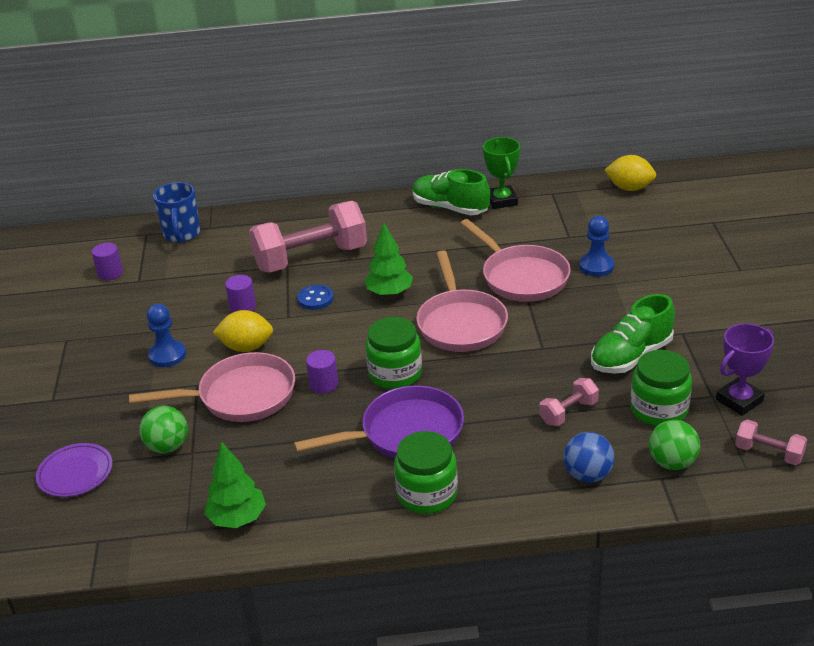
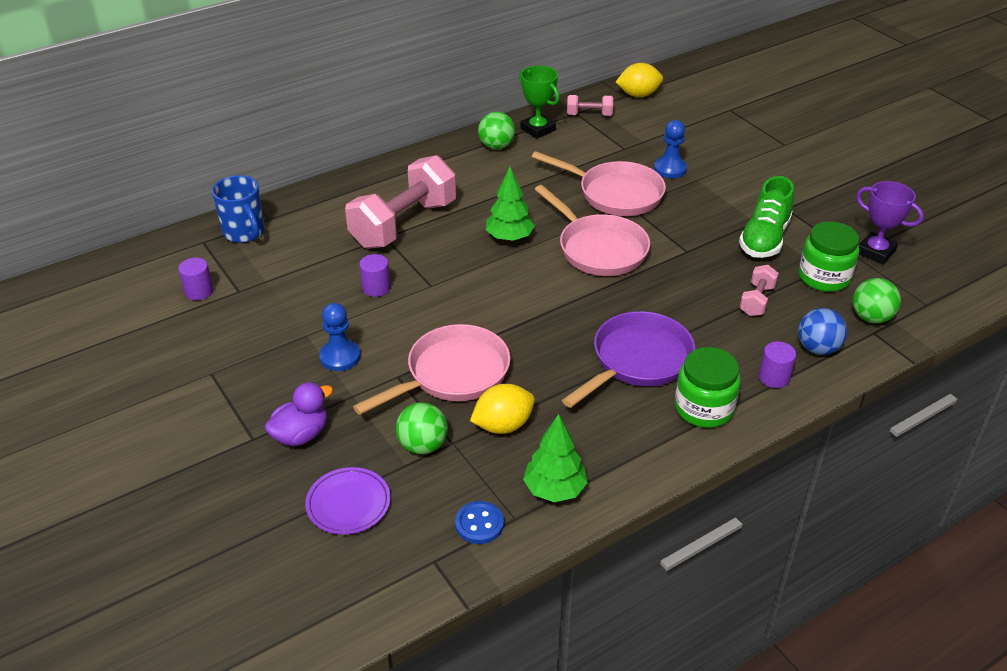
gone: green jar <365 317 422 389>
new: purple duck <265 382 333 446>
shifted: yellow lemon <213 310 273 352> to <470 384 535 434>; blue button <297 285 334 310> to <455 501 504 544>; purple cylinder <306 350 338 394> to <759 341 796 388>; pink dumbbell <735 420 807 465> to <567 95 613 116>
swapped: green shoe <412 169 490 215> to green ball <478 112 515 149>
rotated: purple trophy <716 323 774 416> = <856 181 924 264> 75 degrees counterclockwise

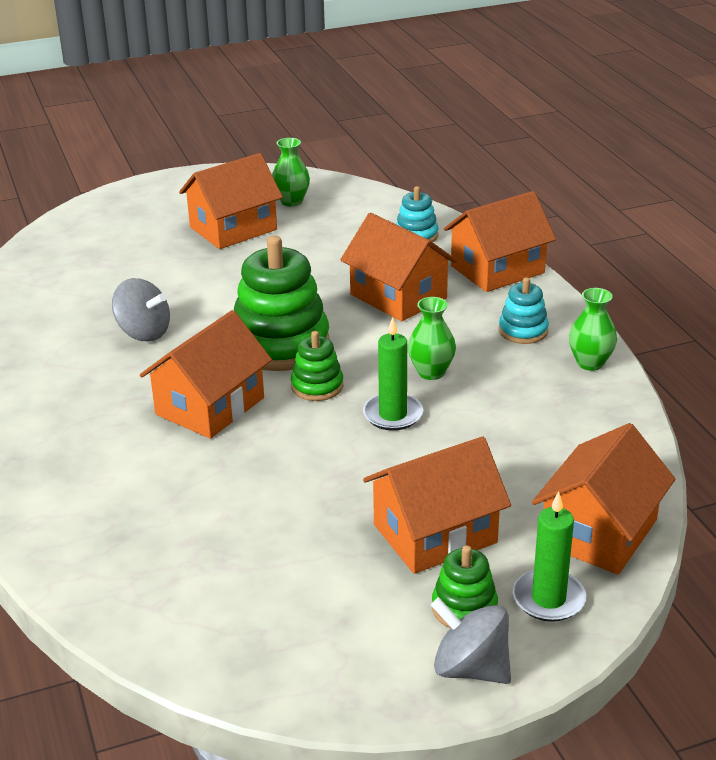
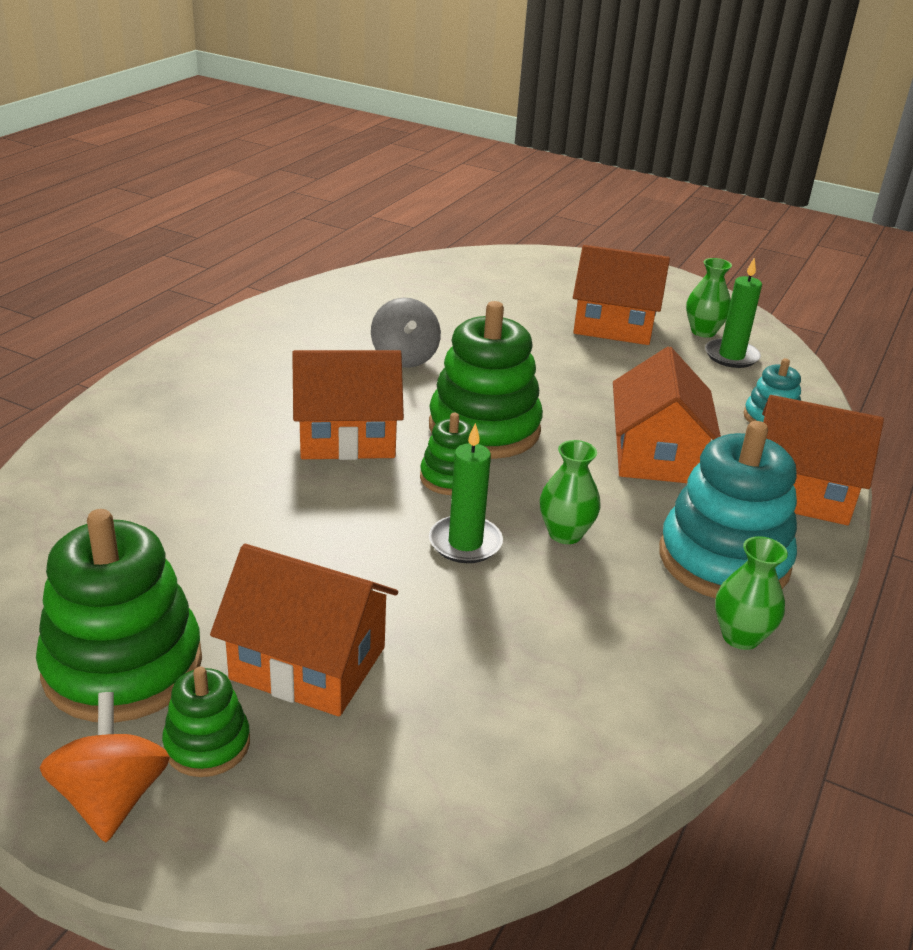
gone: orange house <532 423 675 575>
new: green stacking toy <36 509 202 723>
shifted: green candle <513 491 586 622> to <705 257 762 368>
repainted: grey spinning top <431 597 511 684> to orange spinning top <39 692 170 842>
scaled: turquoise stacking toy <499 277 549 344> = <659 421 797 599> x1.97

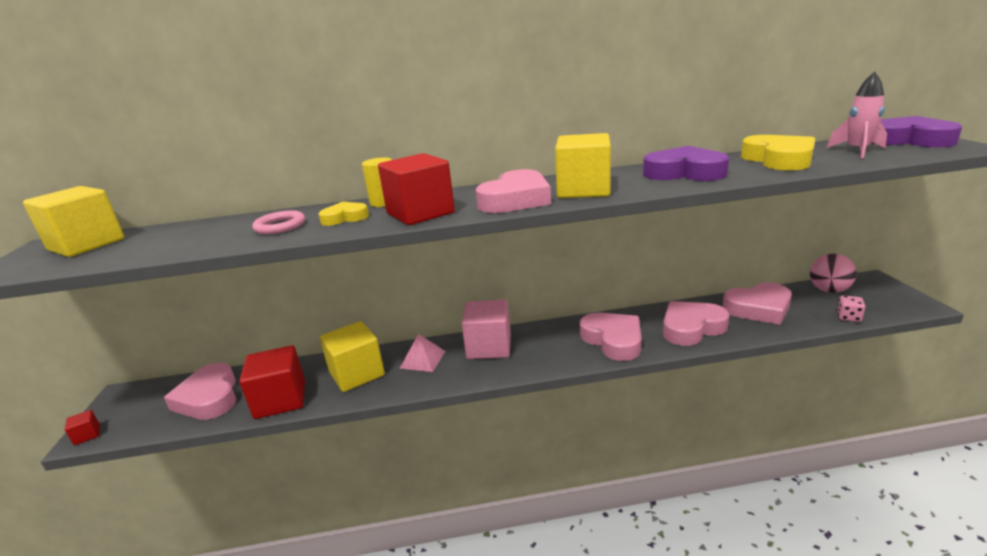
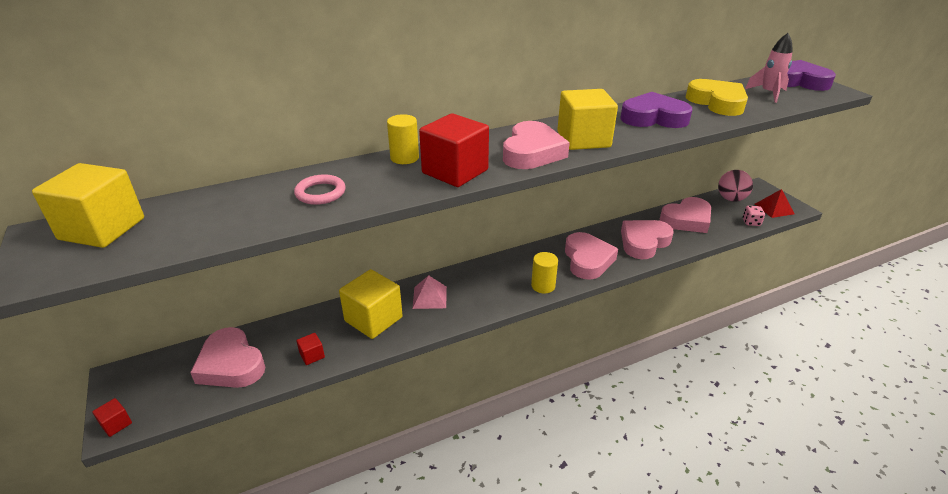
gone: yellow heart <318 202 369 226>; pink cube <462 299 511 359>
new: yellow cylinder <531 252 558 294>; red pyramid <755 189 795 218>
rotated: pink heart <580 312 642 361> = <565 232 618 280> 45 degrees clockwise
scaled: red cube <239 345 305 419> = <296 333 325 365> x0.43

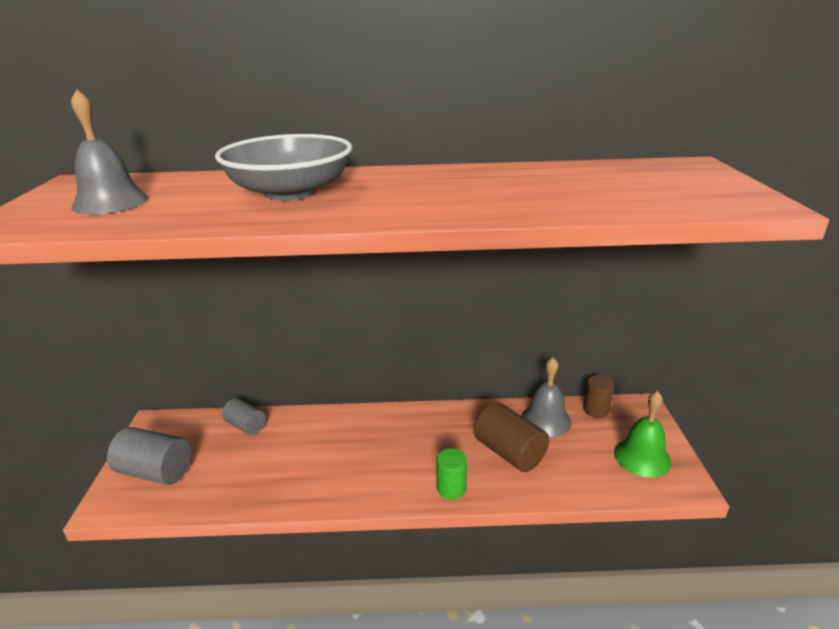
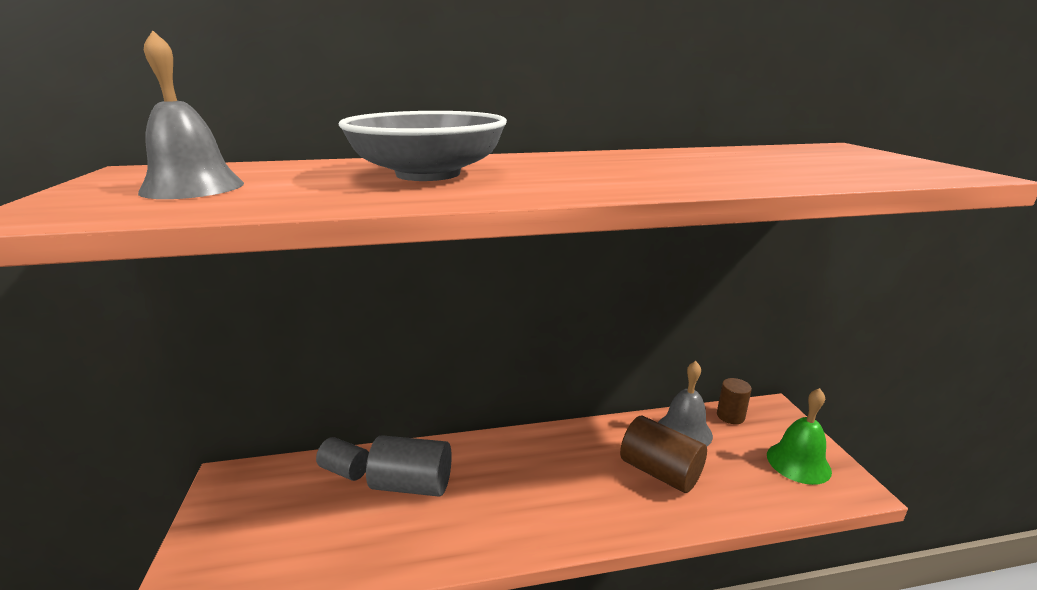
gone: green cylinder <436 448 467 500>
shifted: grey cylinder <107 427 192 485> to <366 435 452 497>

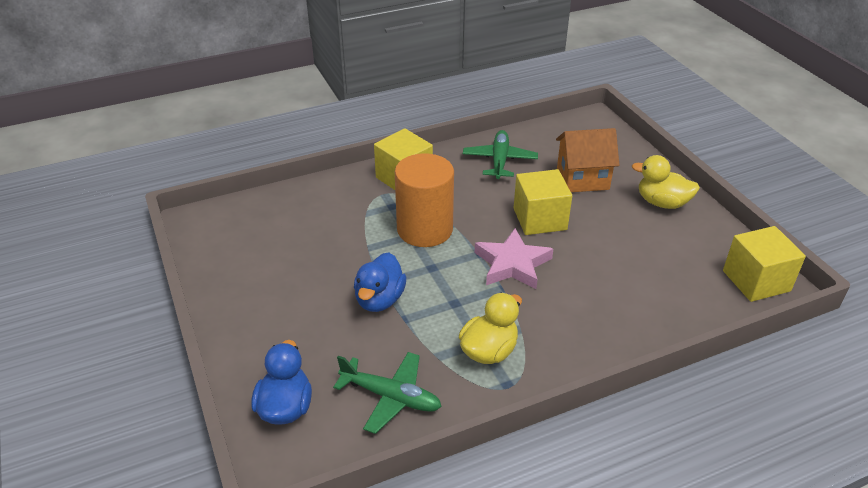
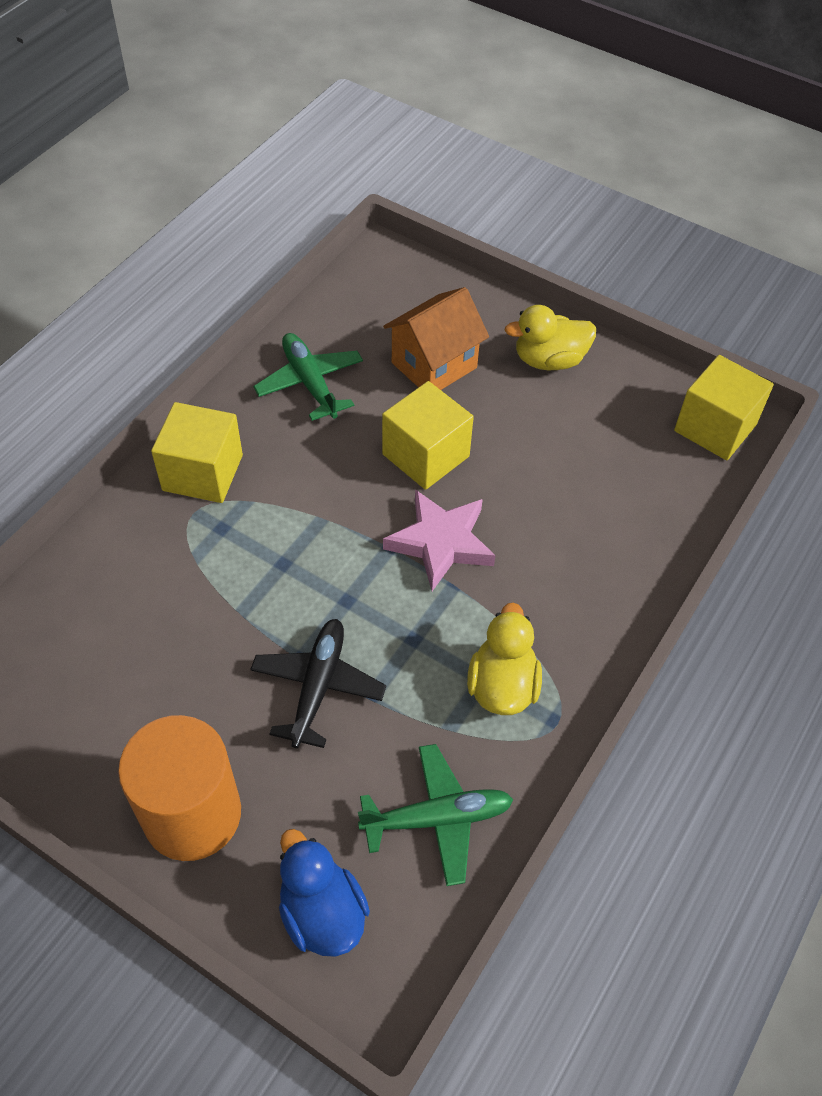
shifted: orange cylinder <395 153 454 247> to <118 715 241 861>
swapped: blue duck <354 252 406 312> to black plane <250 619 386 748>

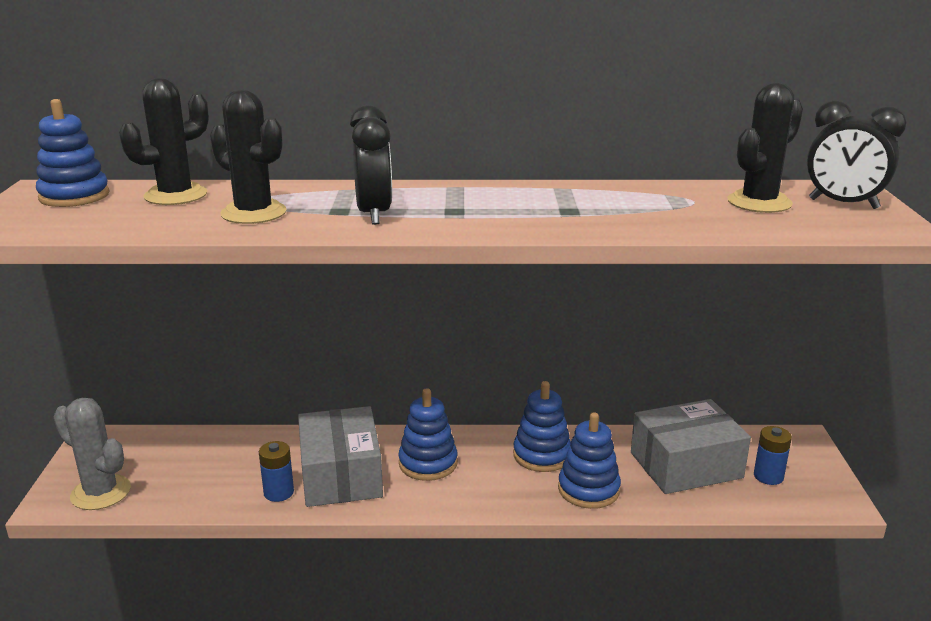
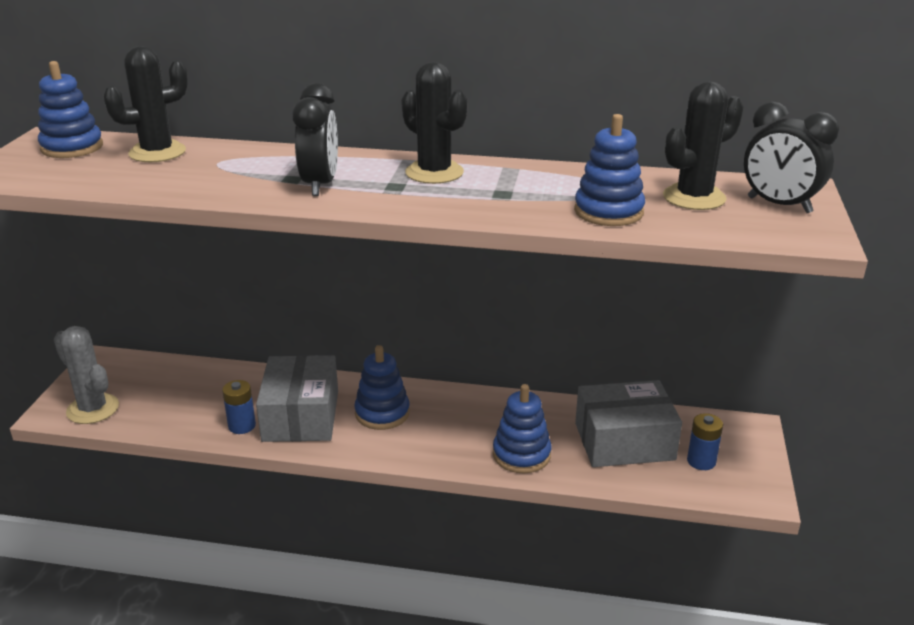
shifted: black cactus <210 89 287 224> to <401 62 468 184>; blue stacking toy <513 381 571 472> to <574 114 645 226>

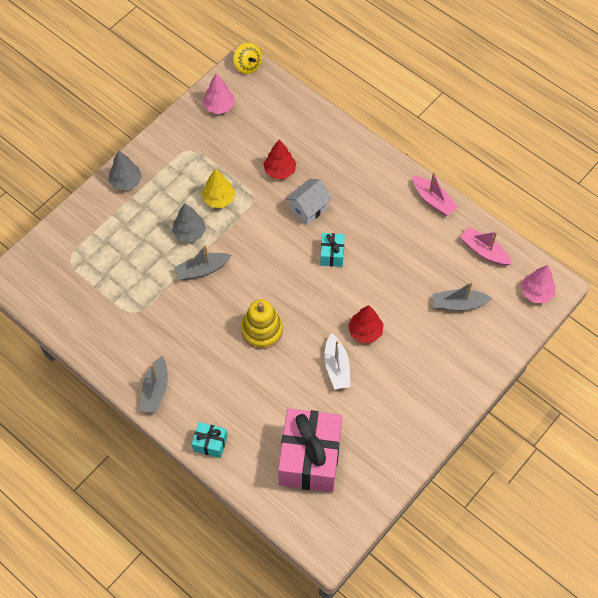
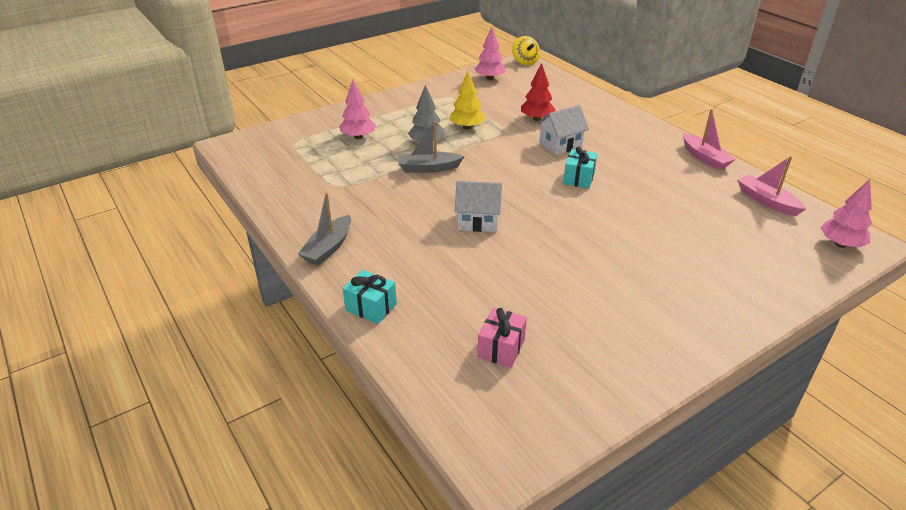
gone: grey tree <109 150 142 191>; white boat <324 333 350 389>; red tree <348 305 383 343>; grey boat <433 282 492 311>
new: pink tree <339 80 376 139>
swapped: yellow stacking toy <241 299 283 349> to white house <455 181 502 232>
scaled: pink gift <278 408 342 492> = <477 308 527 368> x0.45

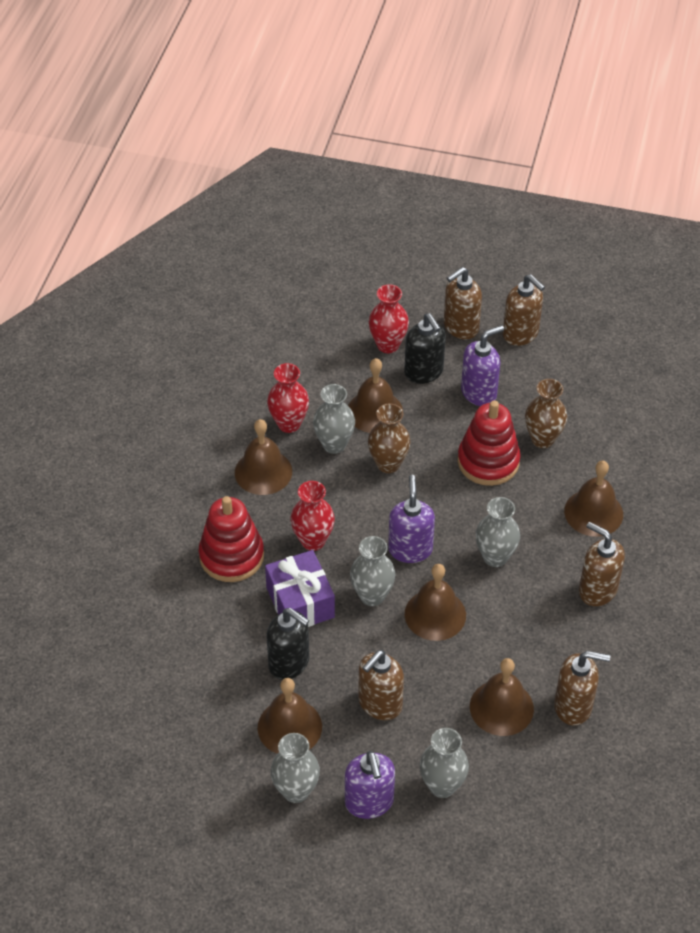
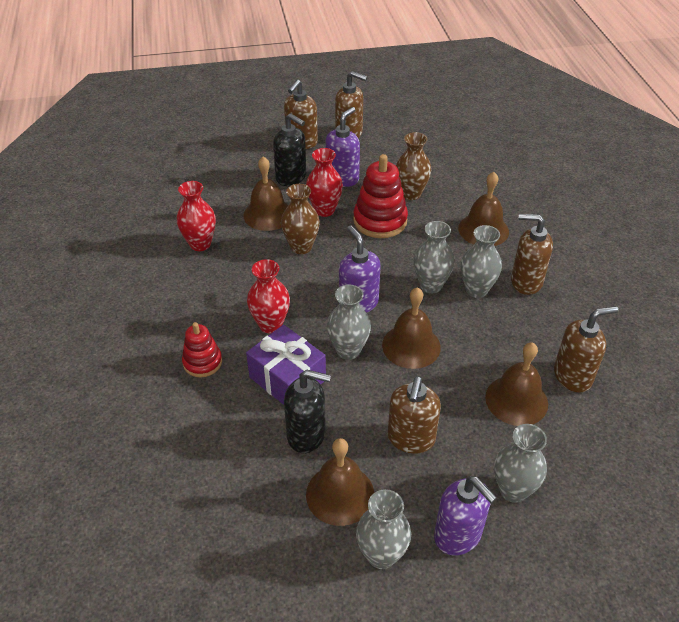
gone: brown bell <235 419 292 495>
shifted: grey vase <313 384 355 454> to <461 225 502 298>; red vase <369 284 409 353> to <306 148 343 217>
scaled: red stacking toy <199 496 264 582> = <182 322 222 377> x0.61

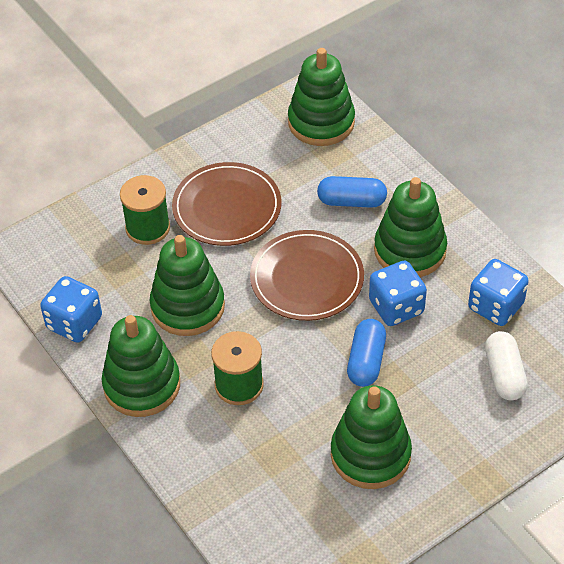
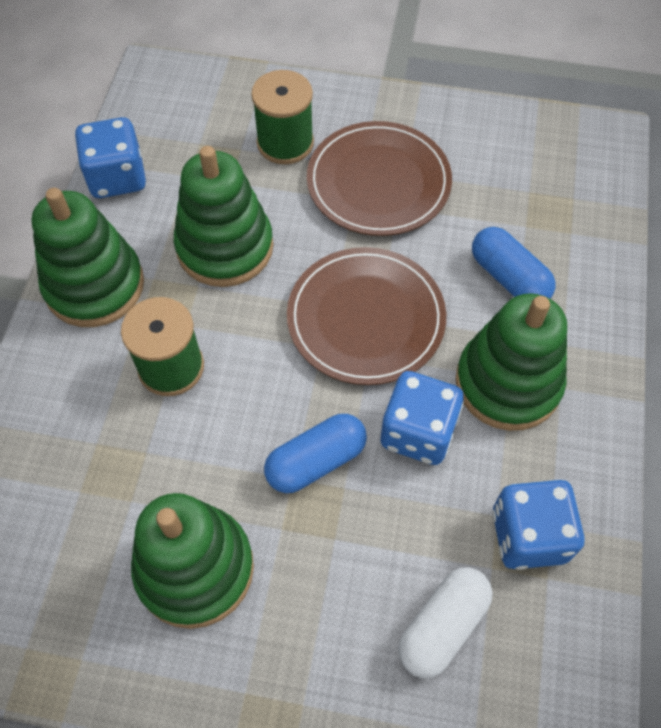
gone: green stacking toy <288 48 355 146>

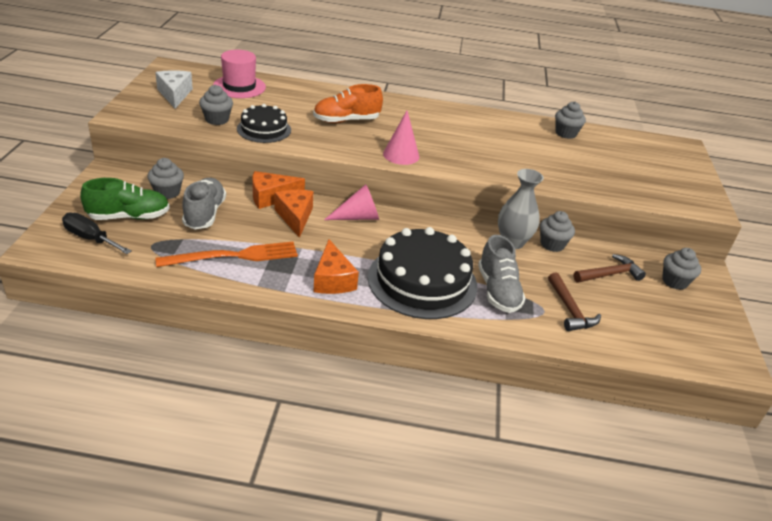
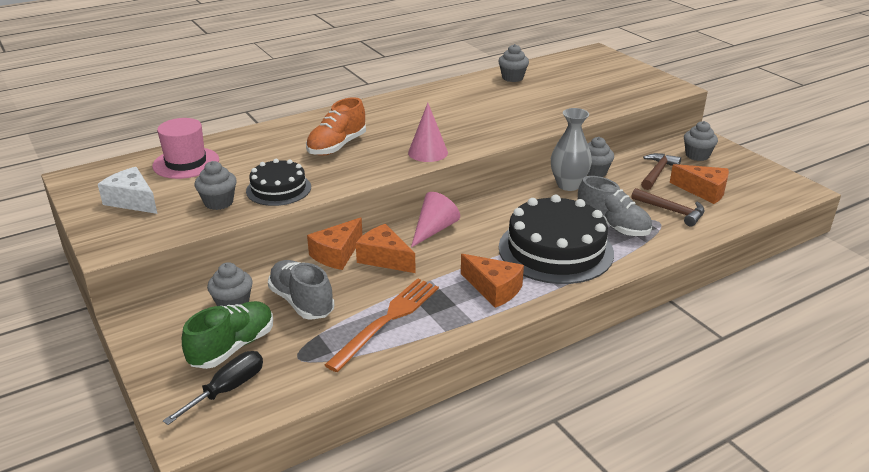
new: orange cheese <670 164 729 204>
rotated: black screwdriver <62 212 132 254> = <163 351 263 425> 135 degrees clockwise

